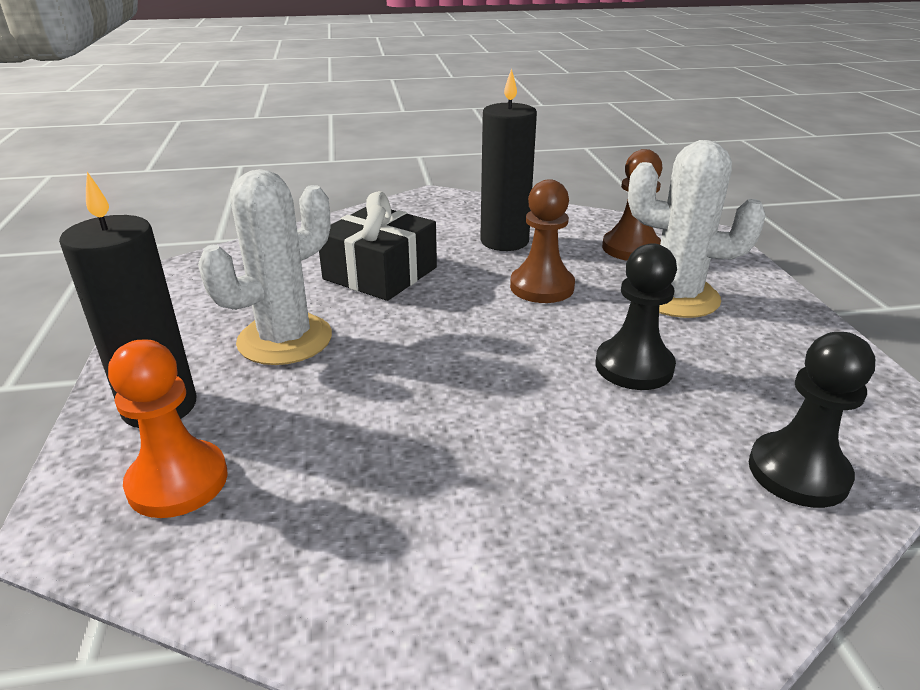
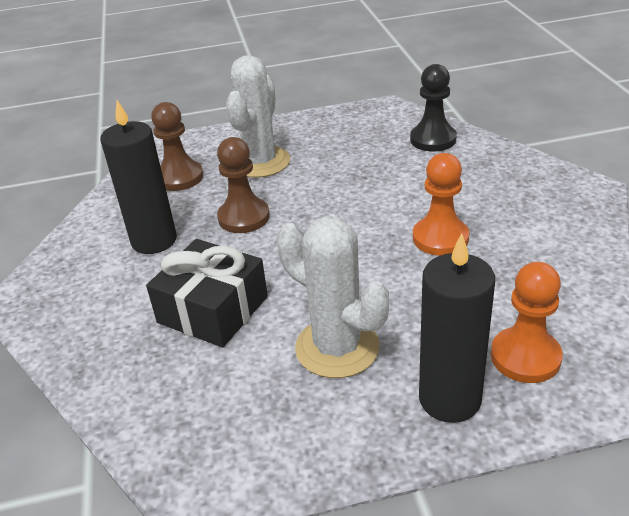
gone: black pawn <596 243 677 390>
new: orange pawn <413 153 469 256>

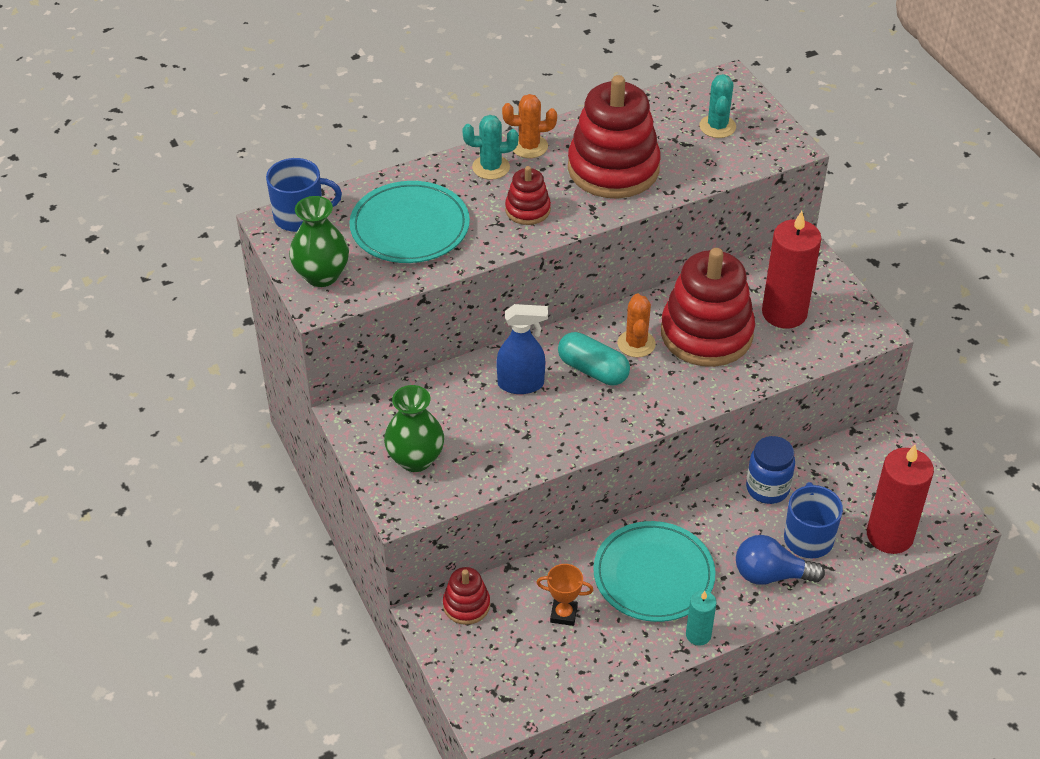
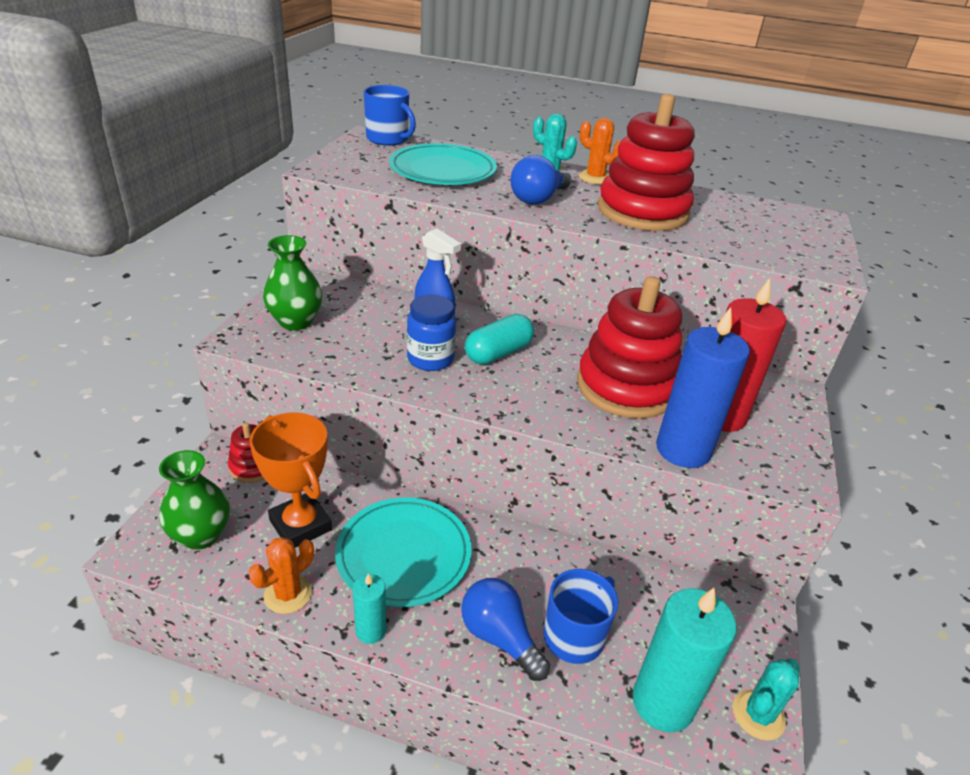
new: blue candle <656 307 750 468>
shifted: green vase <289 196 349 287> to <159 450 230 550>; orange cactus <617 293 656 358> to <249 537 314 614>; turquoise cactus <699 74 736 138> to <733 659 800 740>; blue jar <746 436 795 504> to <407 295 456 371>
swapped: red stacking toy <505 166 551 225> to blue light bulb <511 155 571 204>
repainted: red candle <867 445 934 554> to turquoise candle <633 588 737 733>
rotated: turquoise capsule <558 332 630 385> = <465 314 534 364> 60 degrees clockwise
scaled: orange trophy <536 564 593 626> = <250 413 332 548> x1.82

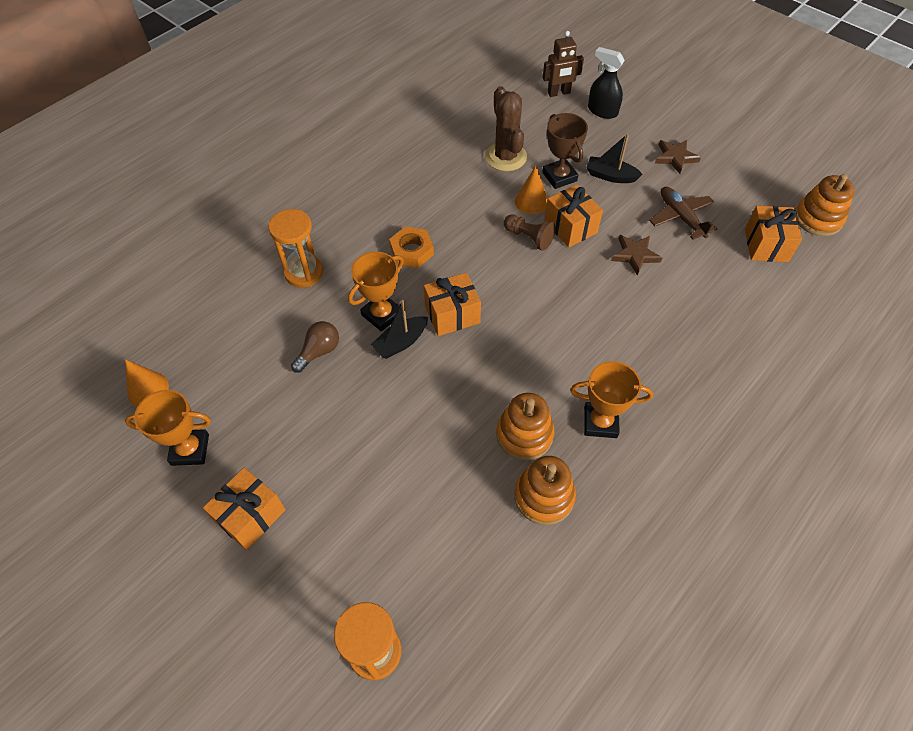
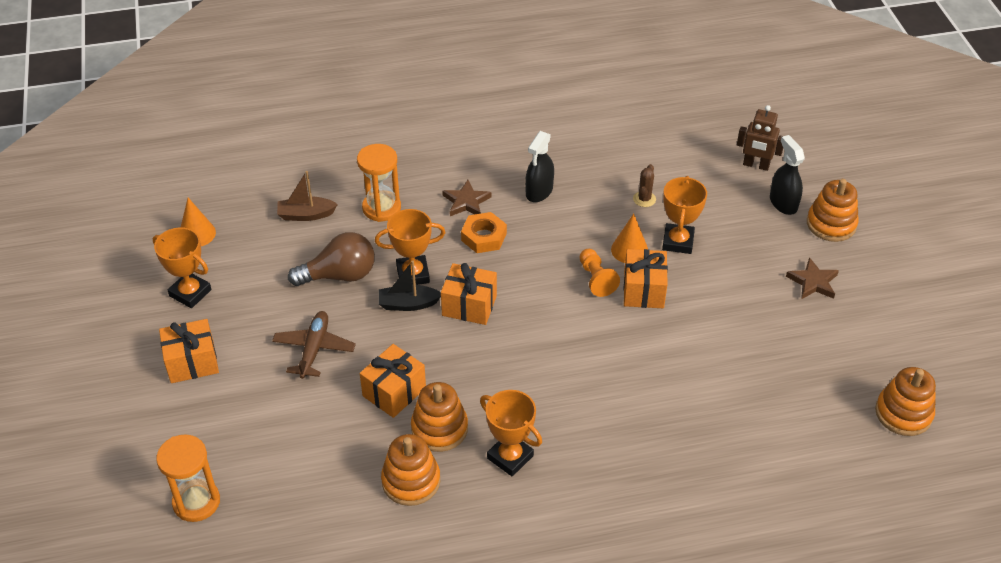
gone: black boat <586 134 643 183>
new: brown boat <277 171 338 221>; black spray bottle <525 131 554 202>; orange stacking toy <807 179 859 242>
shifted: brown star <611 235 662 276> to <442 180 492 216>; brown plane <649 187 717 240> to <272 311 356 379>; orange gift <745 206 802 262> to <360 344 426 418>
repainted: brown pawn <504 214 555 251> to orange pawn <580 249 620 297>; brown trophy <542 113 588 189> to orange trophy <662 176 707 254>
scaled: brown light bulb <291 321 339 373> = <288 232 375 286> x1.55; brown cactus <485 86 527 171> = <633 164 656 207> x0.50

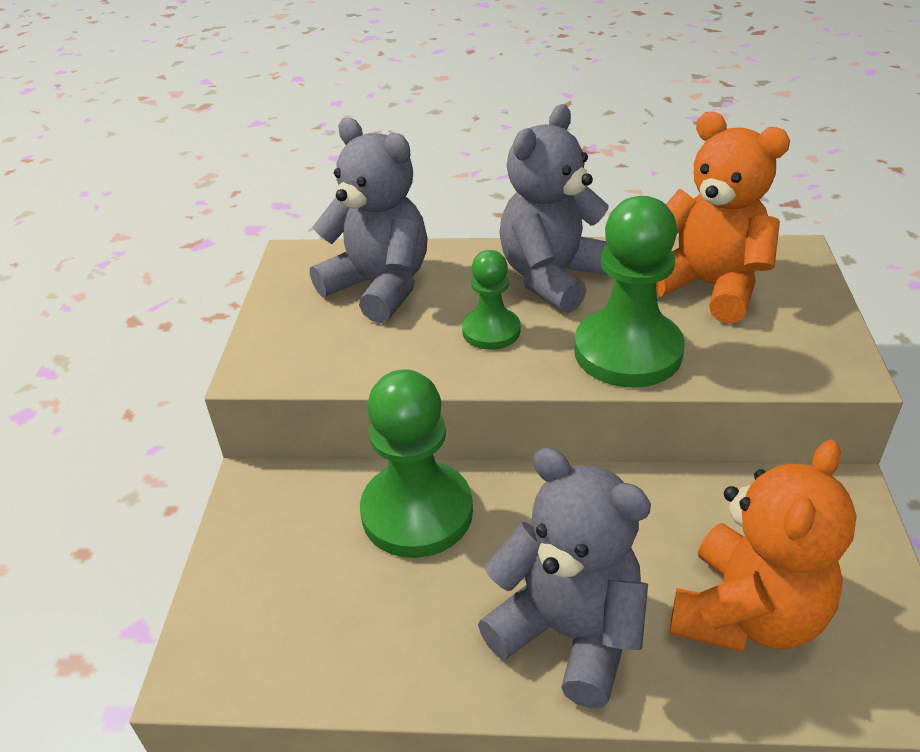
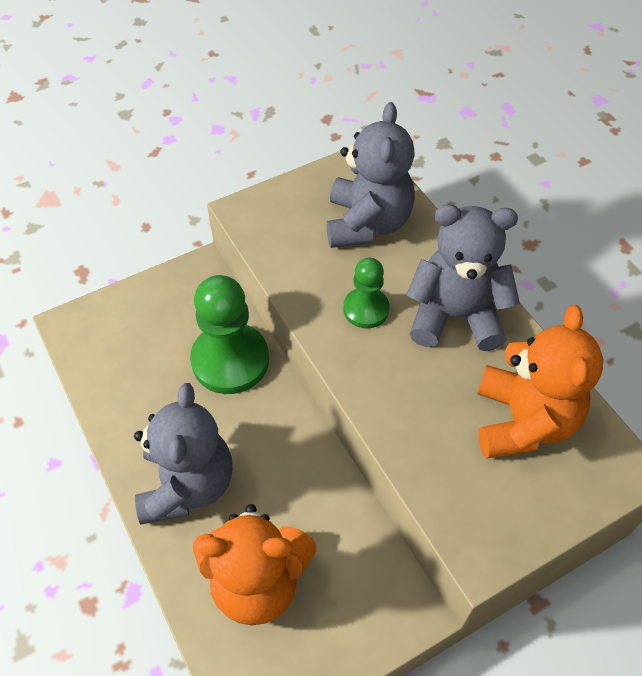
gone: green pawn <574 196 685 387>

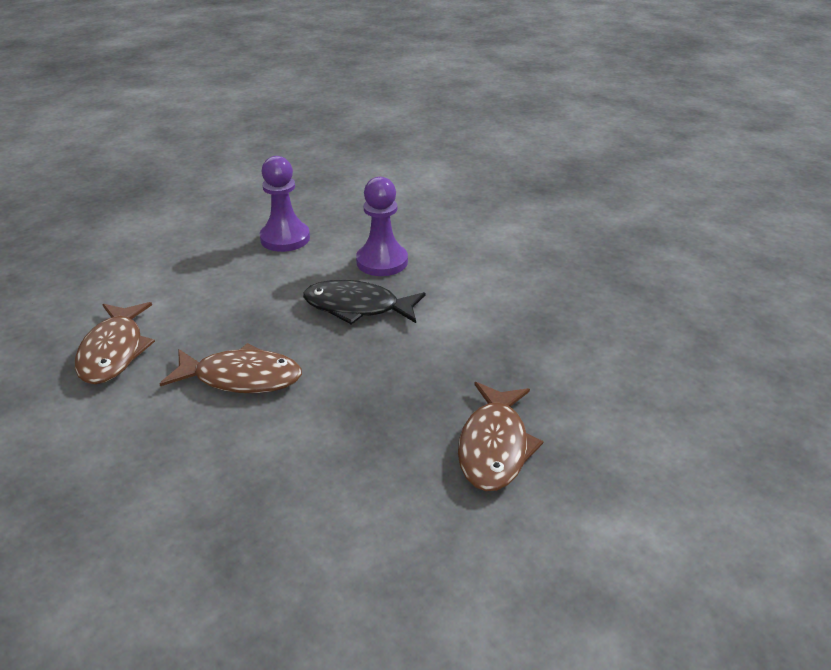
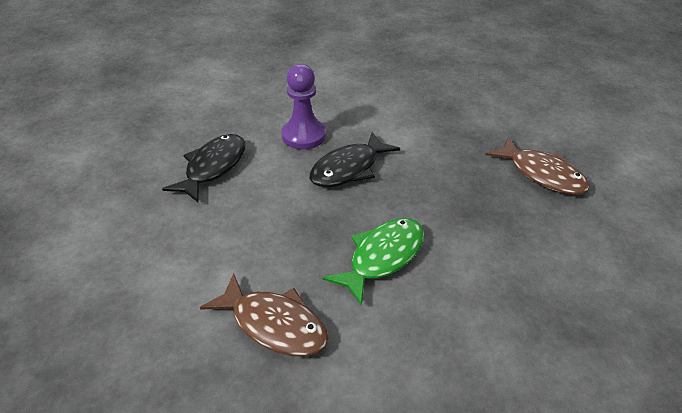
swapped: purple pawn <260 156 310 252> to black fish <162 134 245 202>
repainted: brown fish <160 343 302 393> to green fish <323 218 424 306>

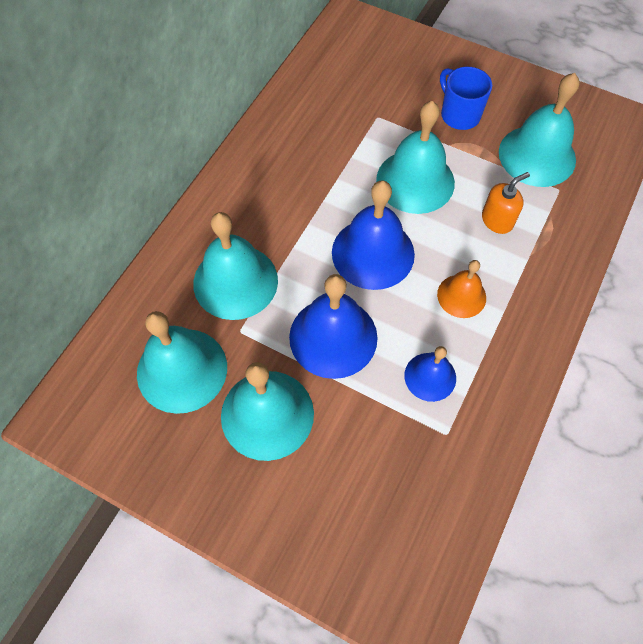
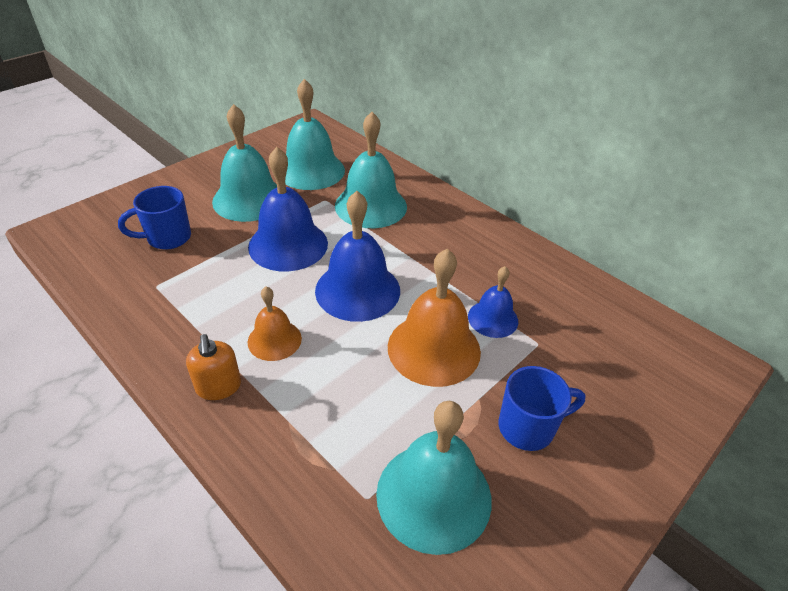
new: blue mug <118 186 191 249>
shifted: blue bell <404 346 456 402> to <468 266 518 338>; orange soap dispenser <482 172 530 234> to <186 334 241 400>
repainted: turquoise bell <376 101 455 214> to orange bell <388 249 481 387>

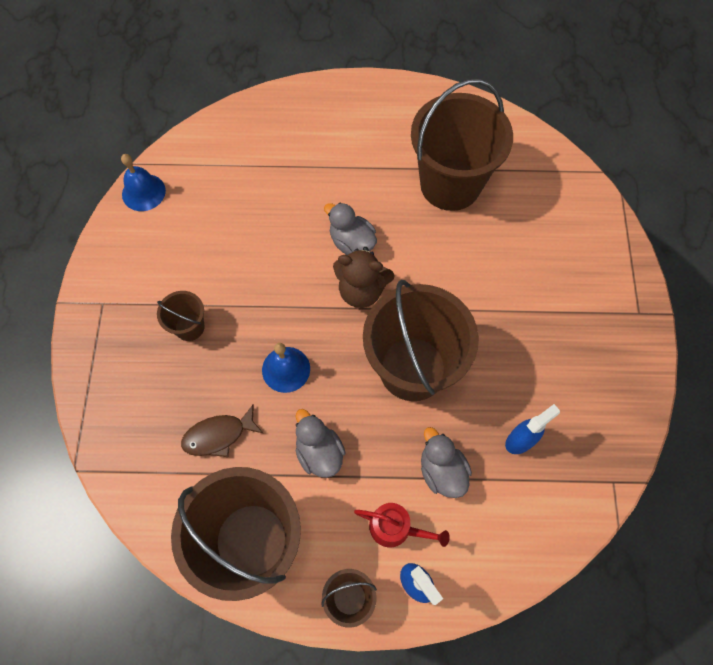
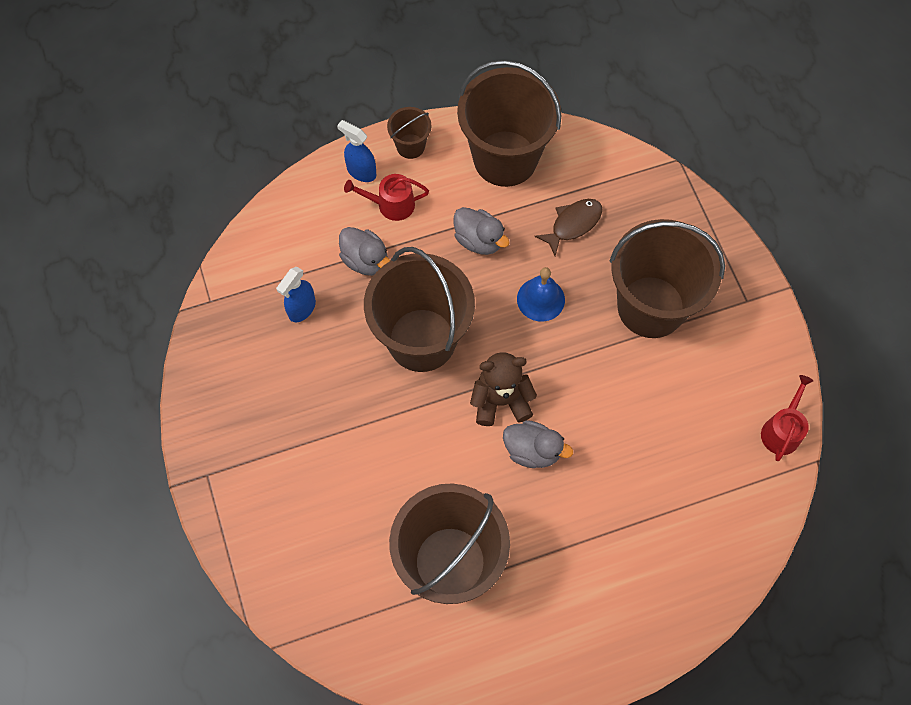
swapped: blue bell <121 154 166 211> to red watering can <761 375 813 461>
scaled: brown bucket <157 291 205 341> = <610 219 725 338> x2.24

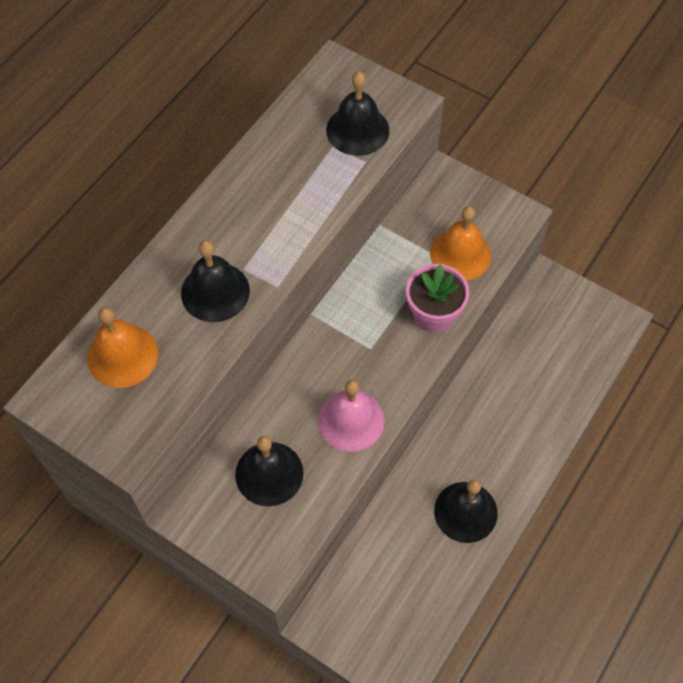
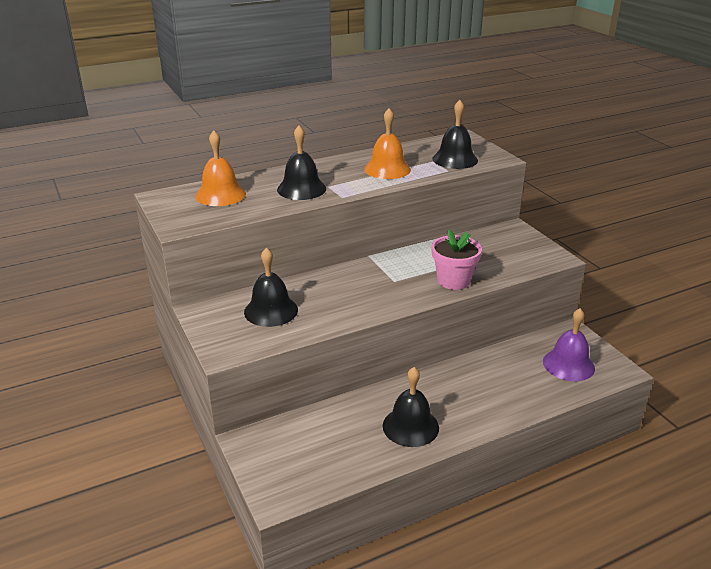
gone: pink bell <318 380 385 452>
new: purple bell <543 308 595 381>
shifted: orange bell <430 206 491 281> to <364 108 411 179>

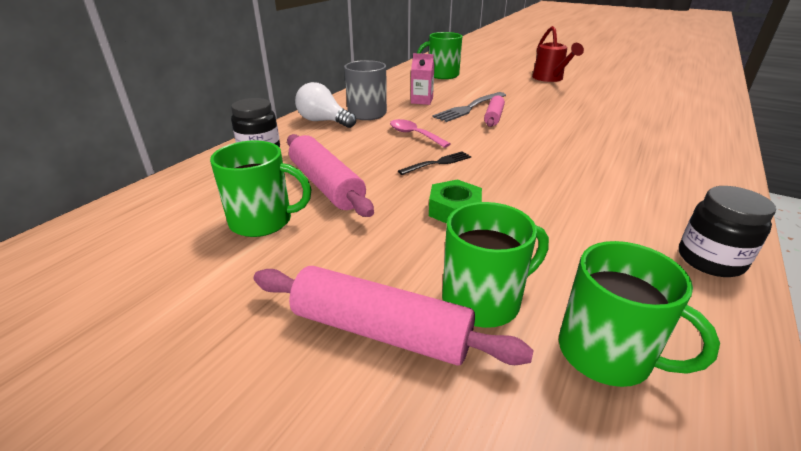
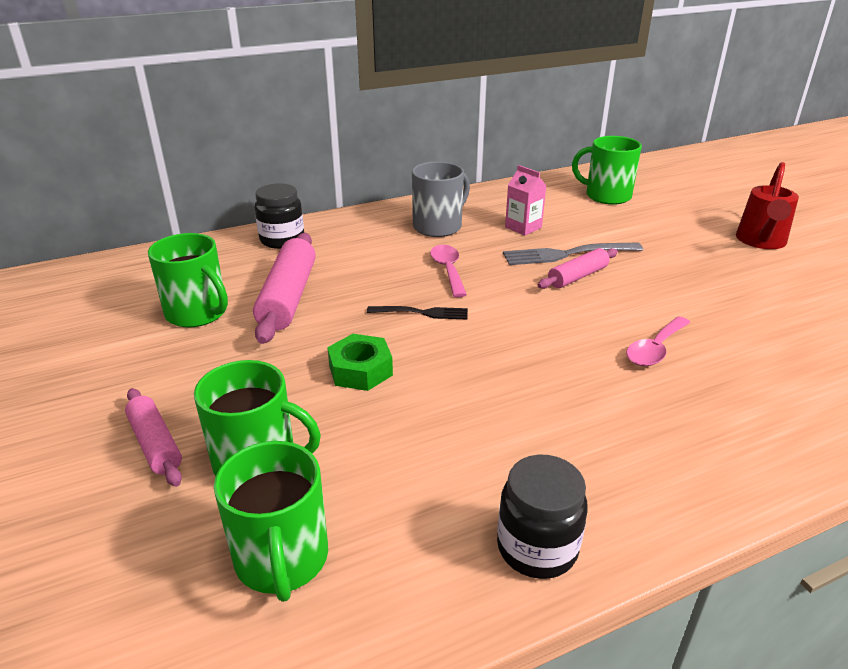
gone: white light bulb <295 82 356 128>
new: pink spoon <626 316 690 366>
scaled: pink rolling pin <253 266 534 366> = <125 388 182 487> x0.59

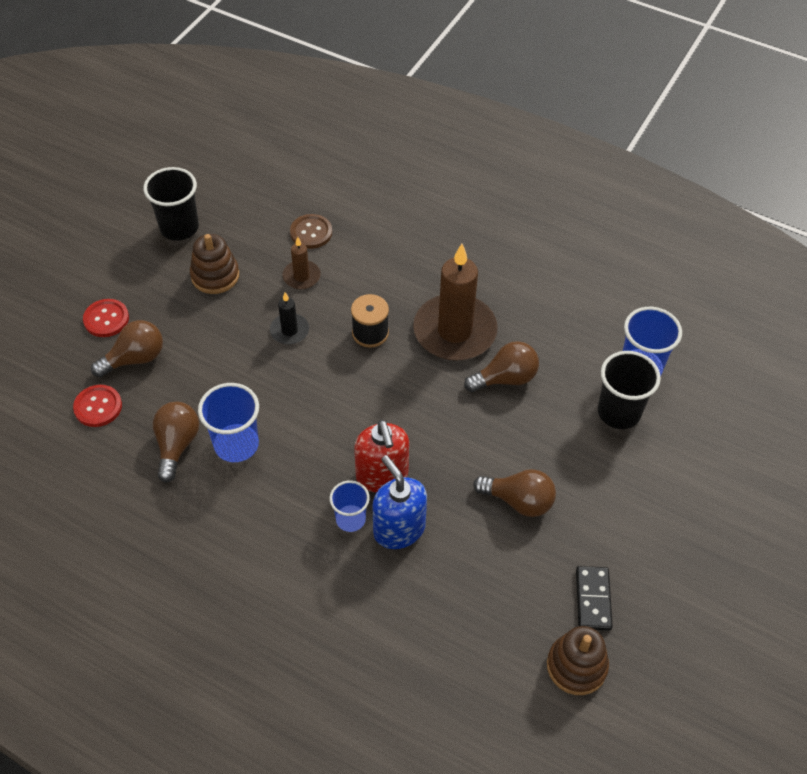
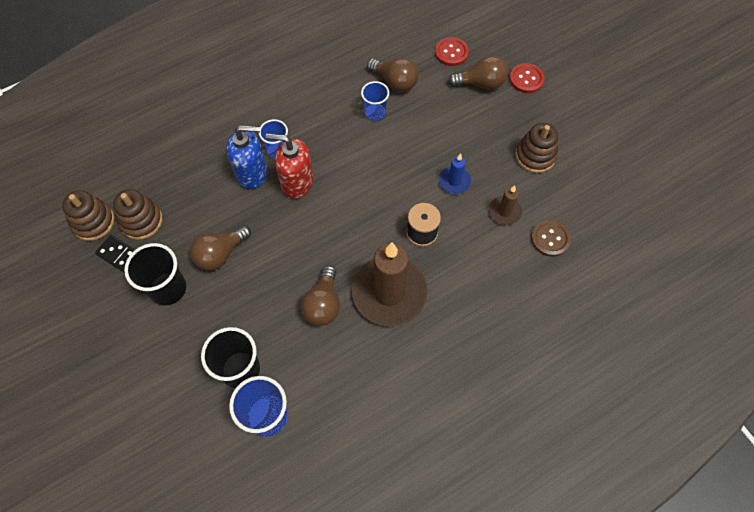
new: brown stacking toy <113 189 163 240>
shifted: black cup <143 167 199 241> to <124 243 186 305>
repainted: black candle <270 292 309 345> to blue candle <439 153 471 194>
rotated: brown light bulb <91 320 163 377> = <448 55 508 90> 90 degrees counterclockwise
scaled: blue cup <198 383 259 462> = <361 81 389 120> x0.64

